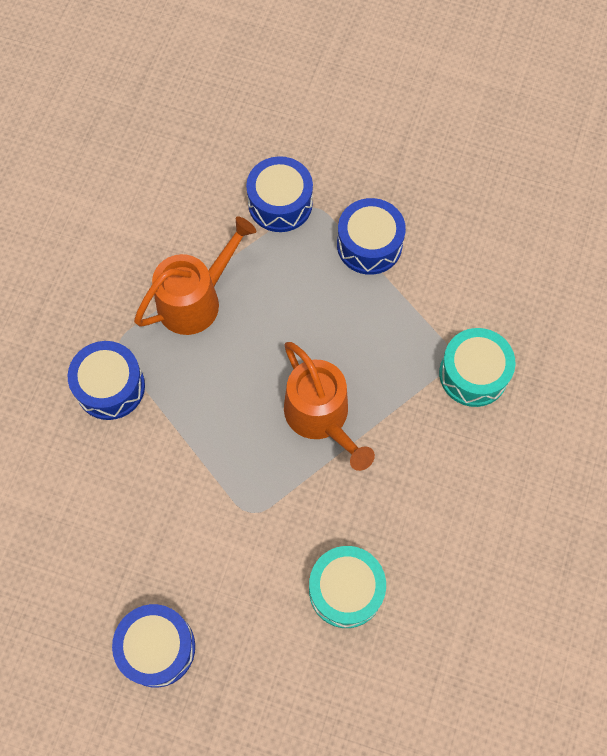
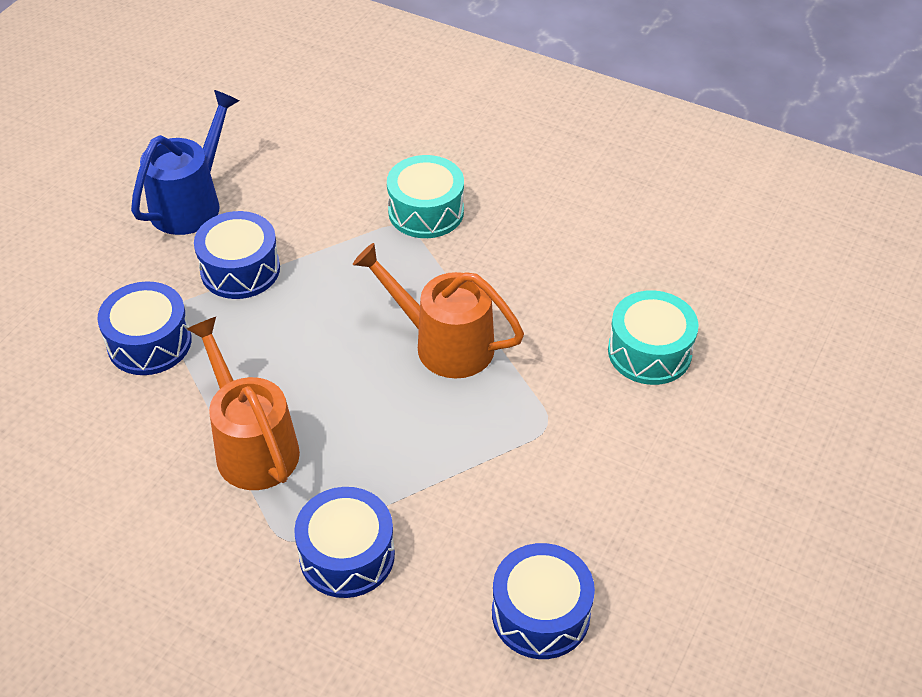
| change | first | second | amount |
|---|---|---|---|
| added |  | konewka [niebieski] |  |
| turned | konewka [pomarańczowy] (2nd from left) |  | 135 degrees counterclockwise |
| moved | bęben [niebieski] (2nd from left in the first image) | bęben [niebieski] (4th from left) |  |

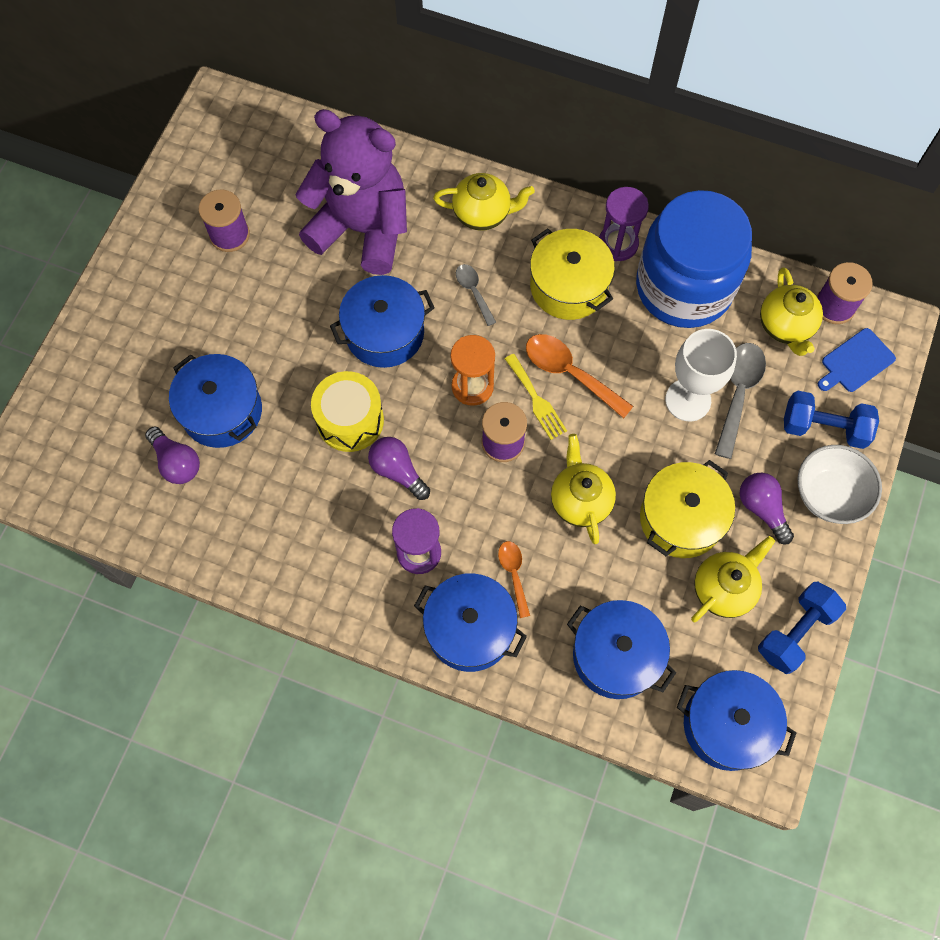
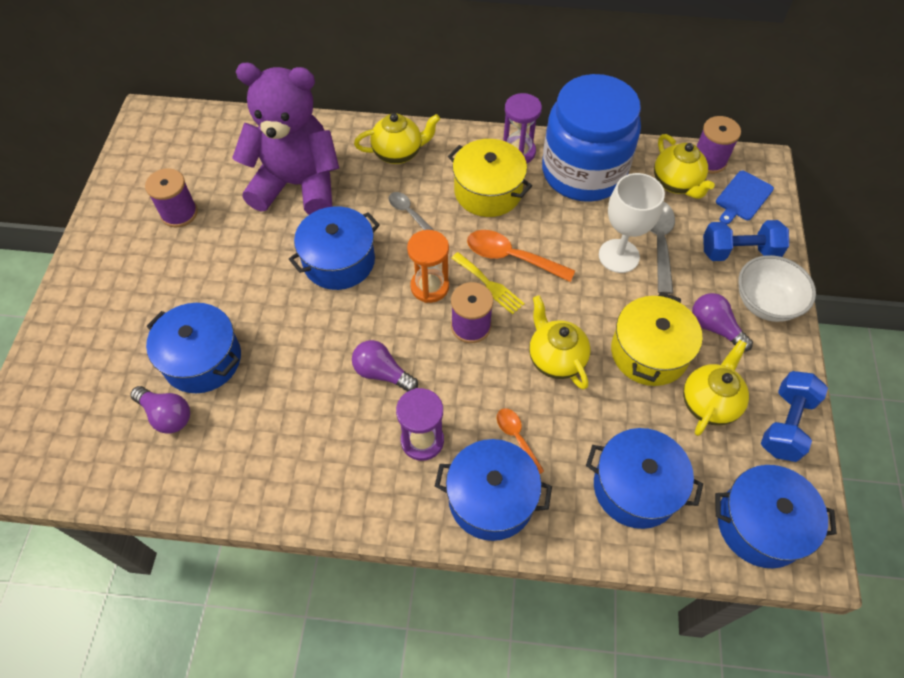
| change | first | second | amount |
|---|---|---|---|
| removed | bęben [żółty] |  |  |

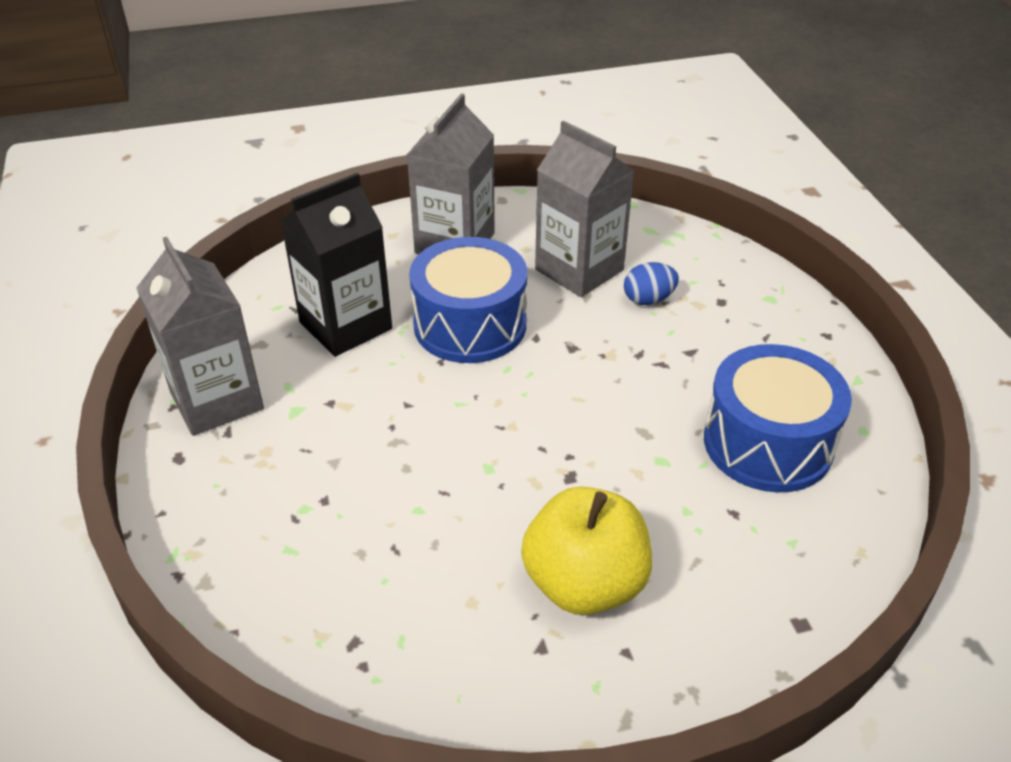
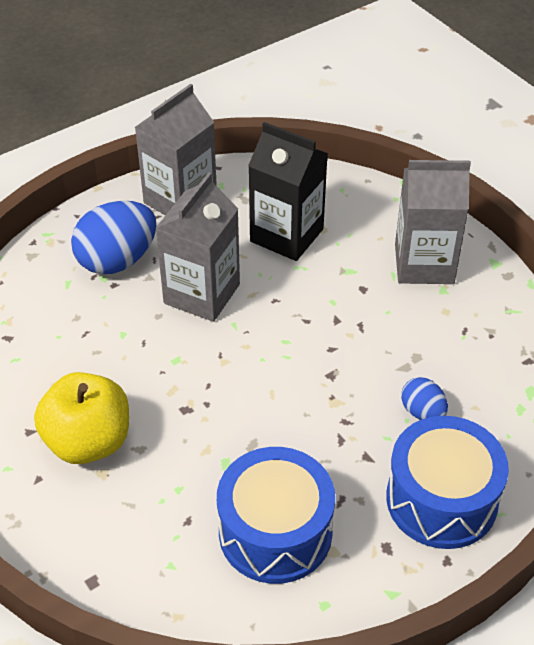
| change | first | second | amount |
|---|---|---|---|
| added |  | jajko [niebieski] (1st from left) |  |
| moved | karton mleka [szary] (3rd from left in the first image) | karton mleka [szary] (2nd from left) |  |
| moved | bęben [niebieski] (1st from left in the first image) | bęben [niebieski] (2nd from left) |  |

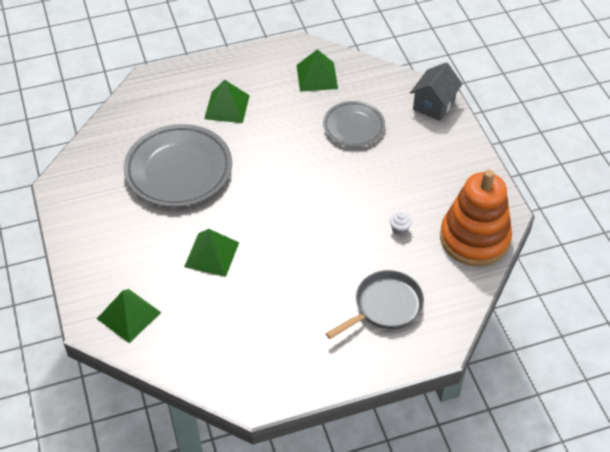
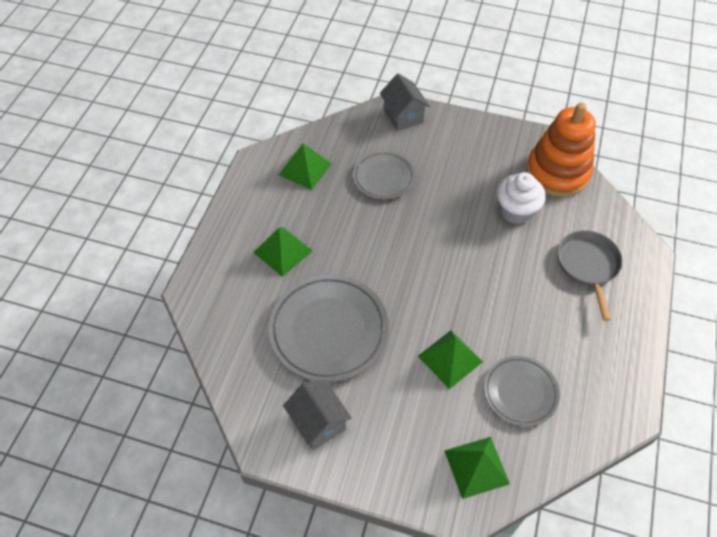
| change | first | second | amount |
|---|---|---|---|
| added |  | domek [szary] (1st from left) |  |
| added |  | talerz [szary] (3rd from left) |  |
| resized | muffinka [biały] |  | x2.22 |

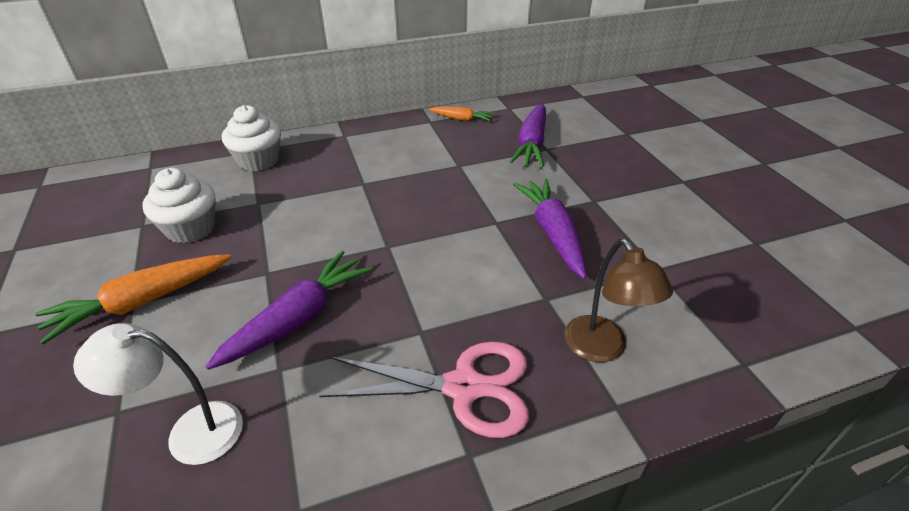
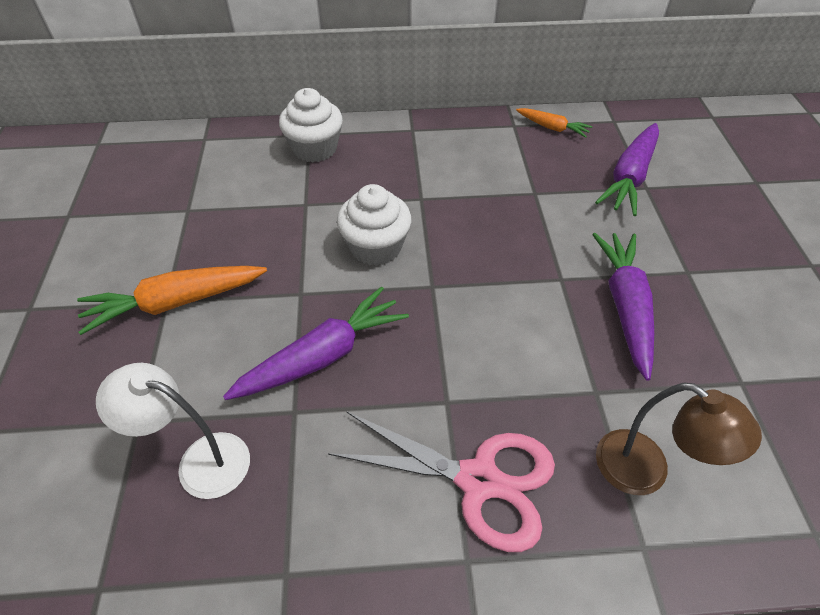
| change | first | second | amount |
|---|---|---|---|
| moved | muffinka [biały] (1st from left in the first image) | muffinka [biały] (2nd from left) |  |
| turned | lampka [brązowy] |  | 45 degrees counterclockwise |

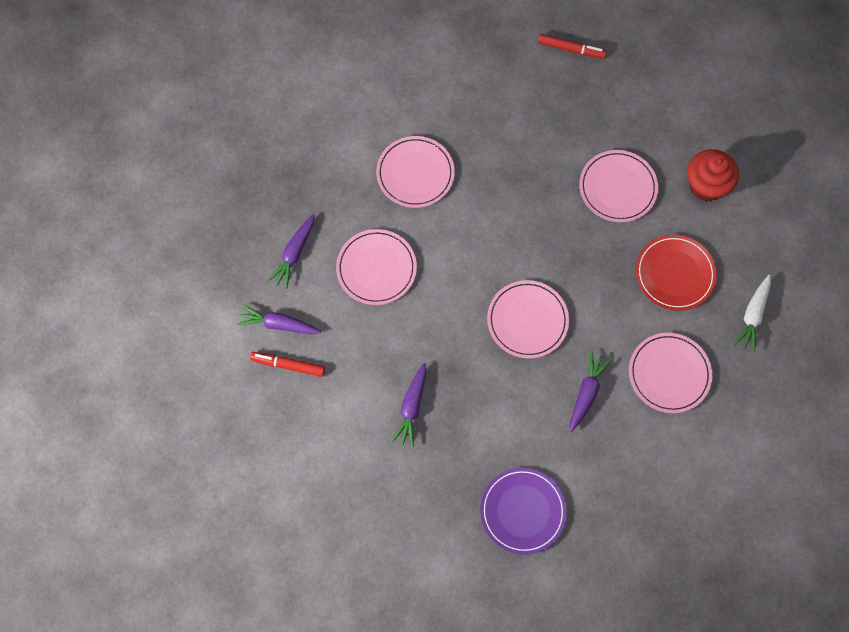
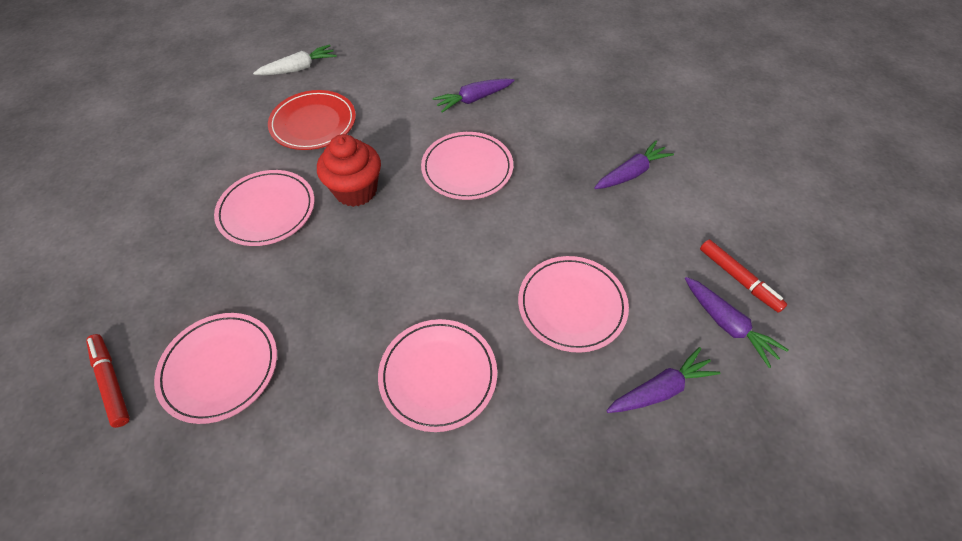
| change | first | second | amount |
|---|---|---|---|
| moved | talerz [różowy] (5th from left in the first image) | talerz [różowy] (1st from left) |  |
| moved | muffinka [czerwony] |  |  |
| removed | talerz [fioletowy] |  |  |

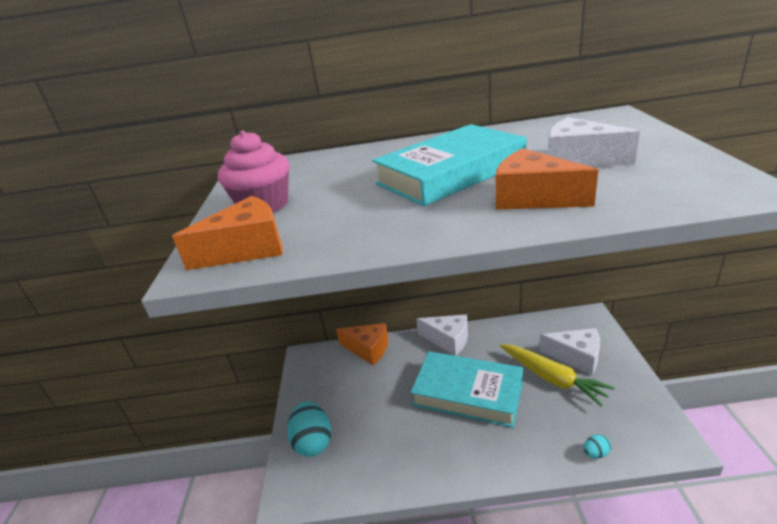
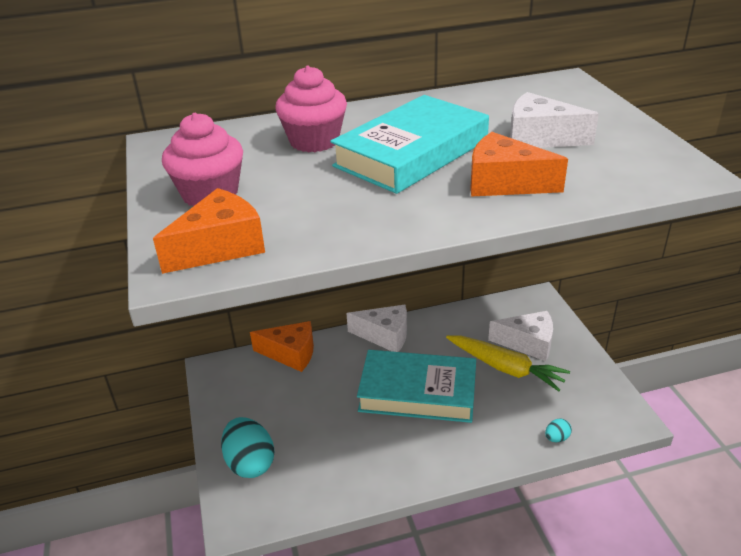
| change | first | second | amount |
|---|---|---|---|
| added |  | muffinka [różowy] (2nd from left) |  |

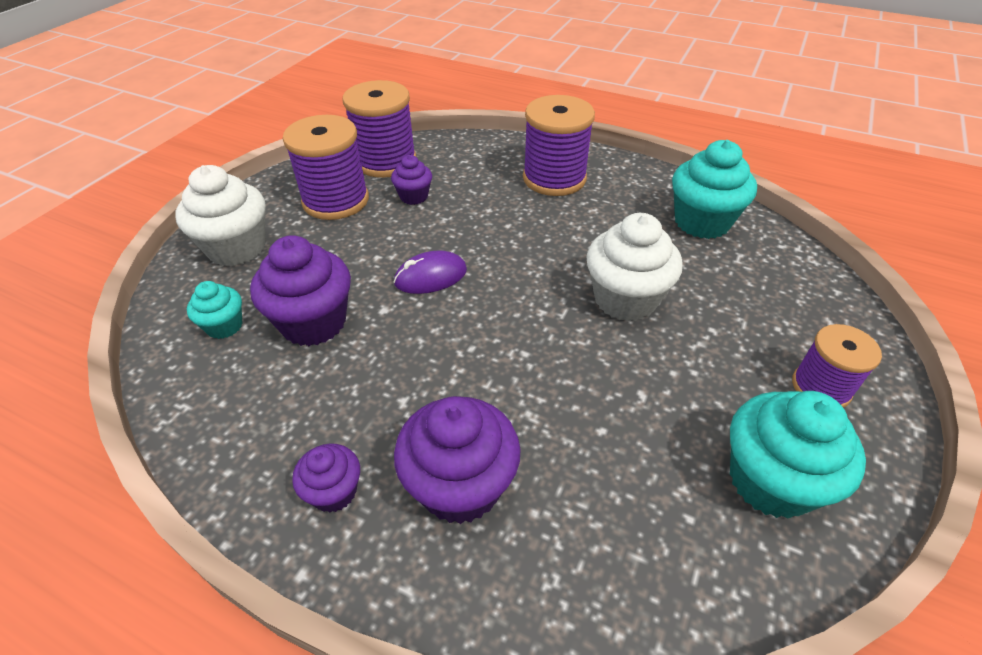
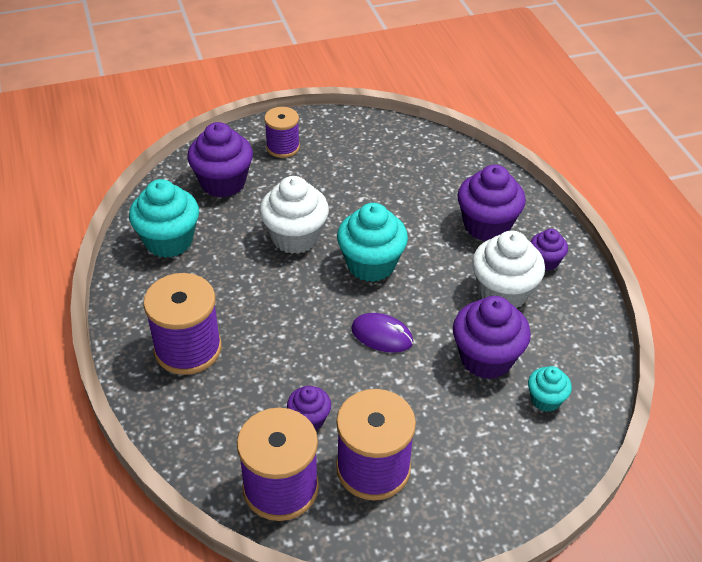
| change | first | second | amount |
|---|---|---|---|
| added |  | muffinka [fioletowy] (1st from left) |  |
| moved | muffinka [turkusowy] (3rd from left in the first image) | muffinka [turkusowy] (2nd from left) |  |
| moved | muffinka [biały] (1st from left in the first image) | muffinka [biały] (2nd from left) |  |

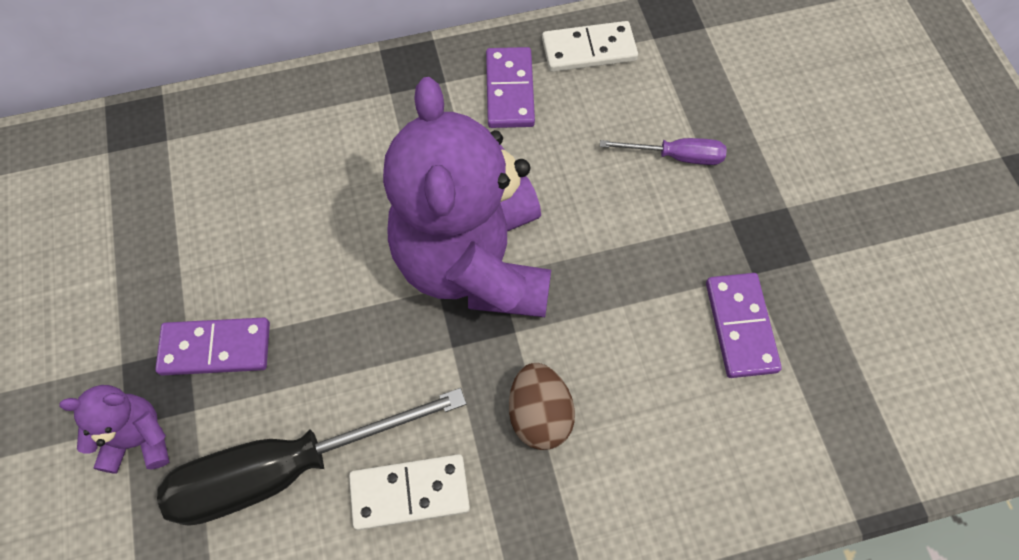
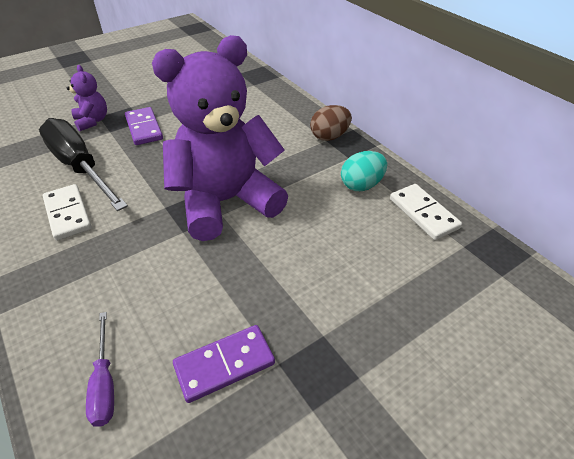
| change | first | second | amount |
|---|---|---|---|
| moved | śrubokręt [fioletowy] |  |  |
| moved | jajko [brązowy] |  |  |
| replaced | kostka domina [fioletowy] (2nd from left) | jajko [turkusowy] |  |

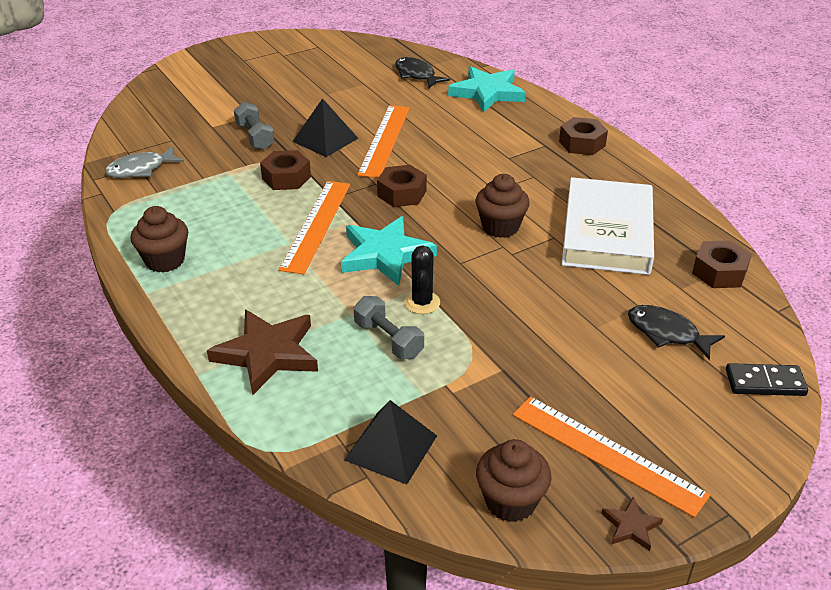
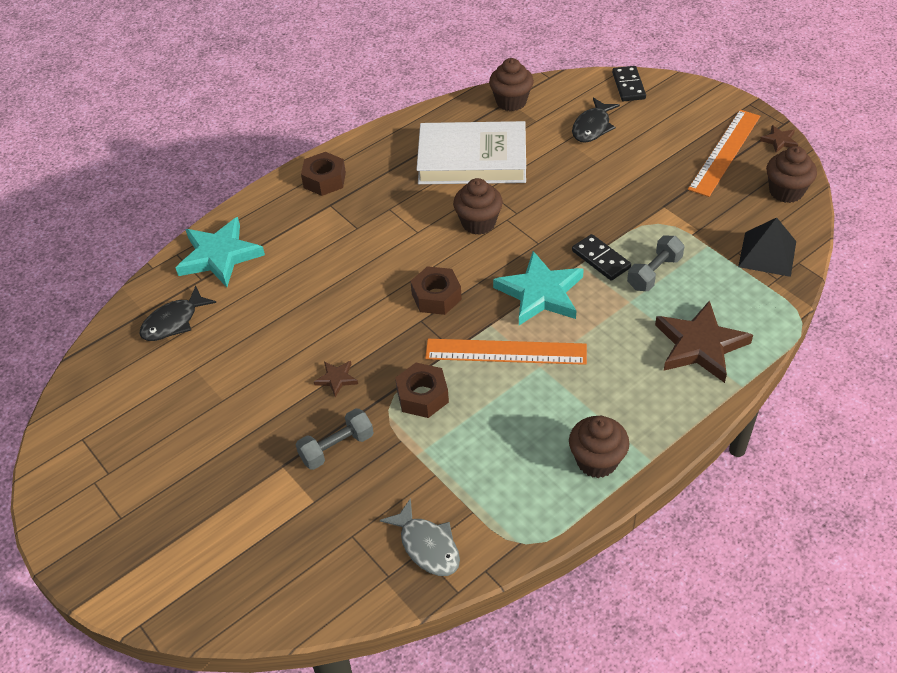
| change | first | second | amount |
|---|---|---|---|
| replaced | piramida [czarny] (1st from left) | gwiazda [brązowy] (1st from left) |  |
| replaced | nakrętka [brązowy] (4th from left) | muffinka [brązowy] (2nd from left) |  |
| replaced | kaktus [czarny] | kostka domina [czarny] (1st from left) |  |
| removed | linijka [pomarańczowy] (2nd from left) |  |  |

